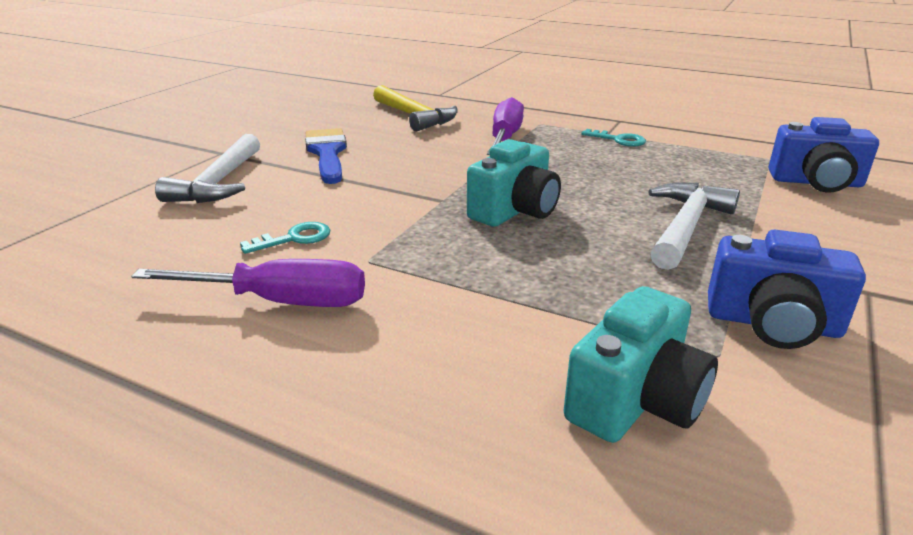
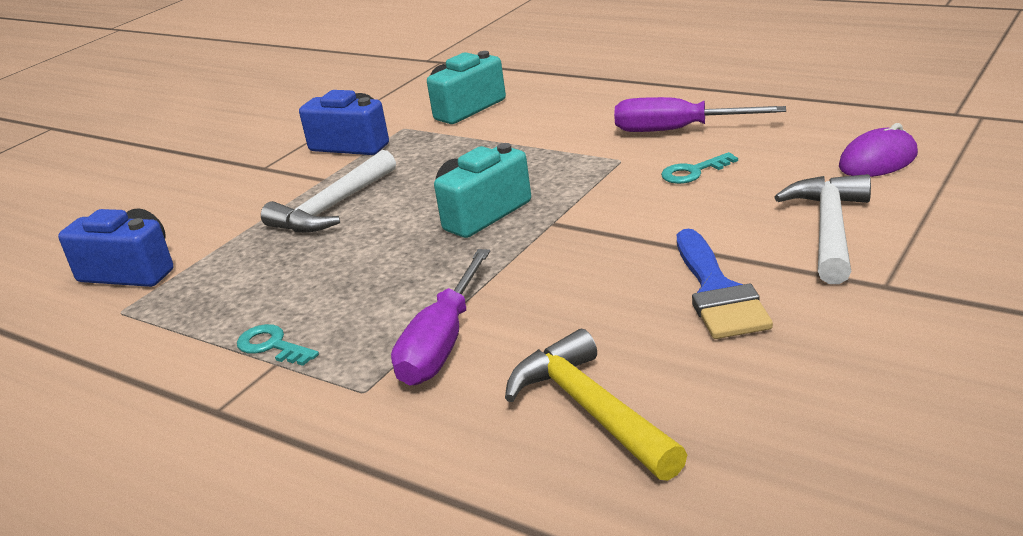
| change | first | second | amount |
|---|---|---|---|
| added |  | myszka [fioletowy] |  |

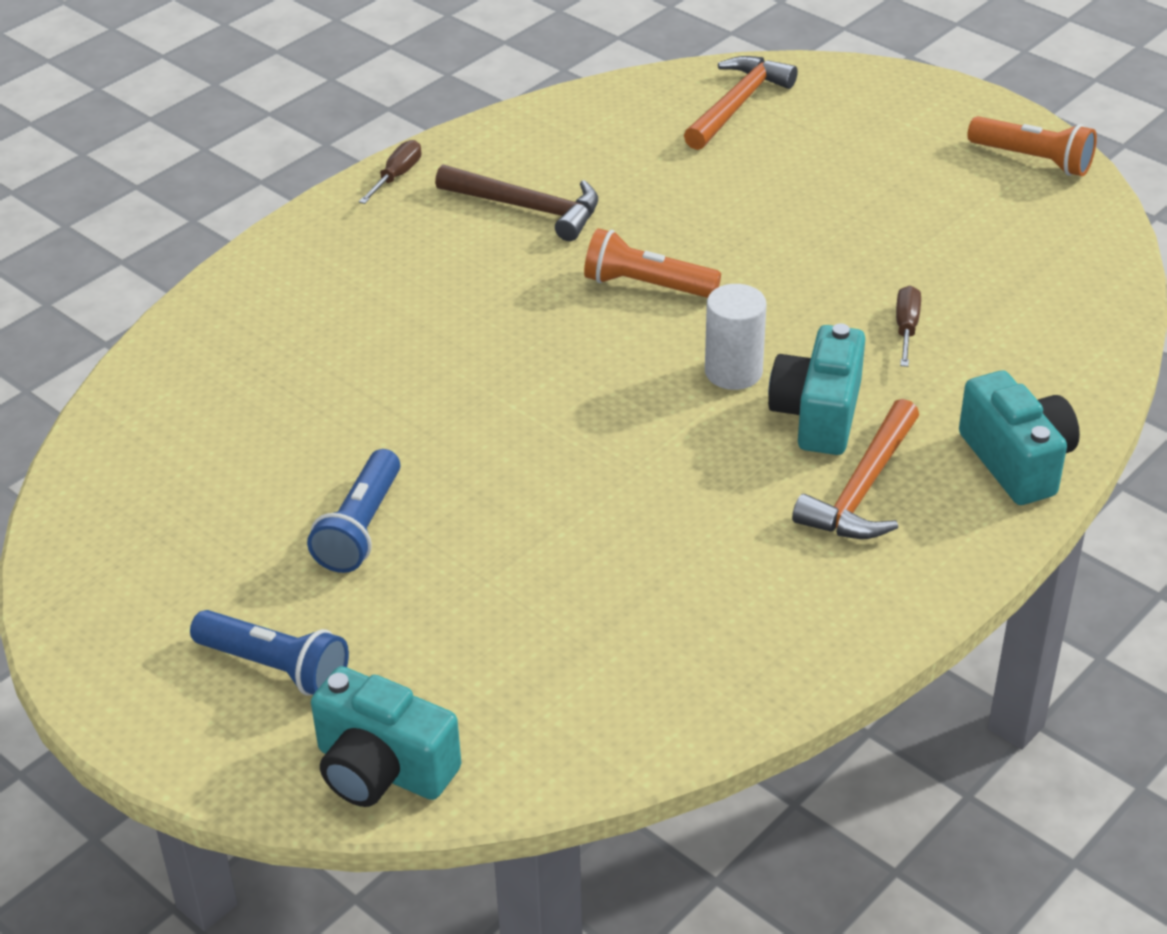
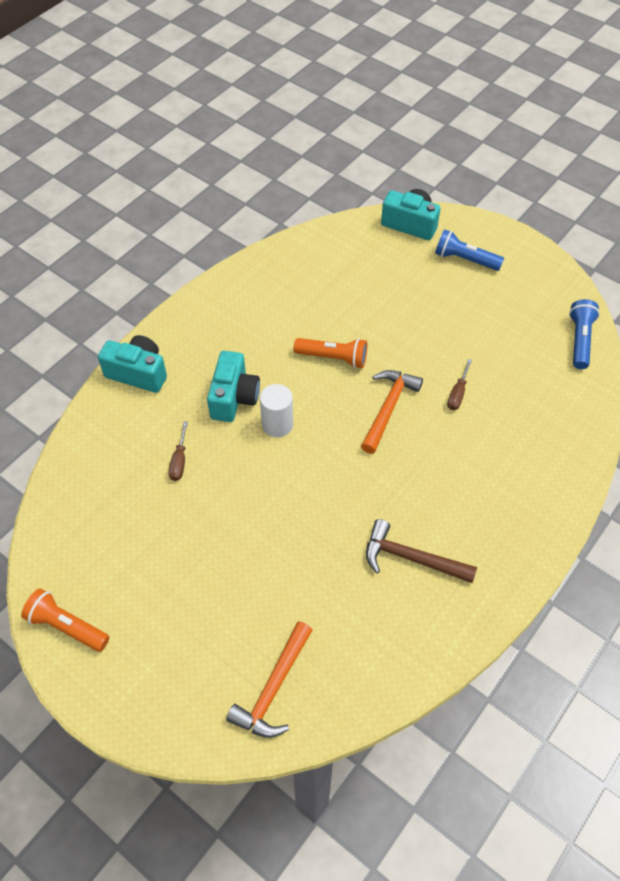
| change | first | second | amount |
|---|---|---|---|
| turned | aparat fotograficzny [turkusowy] (3rd from left in the first image) | aparat fotograficzny [turkusowy] (1st from left) | 135 degrees clockwise |
| moved | latarka [pomarańczowy] (1st from left in the first image) | latarka [pomarańczowy] (2nd from left) |  |
| moved | młotek [pomarańczowy] (2nd from left) |  |  |
| moved | śrubokręt [brązowy] (1st from left in the first image) | śrubokręt [brązowy] (2nd from left) |  |
| moved | latarka [niebieski] (2nd from left) |  |  |

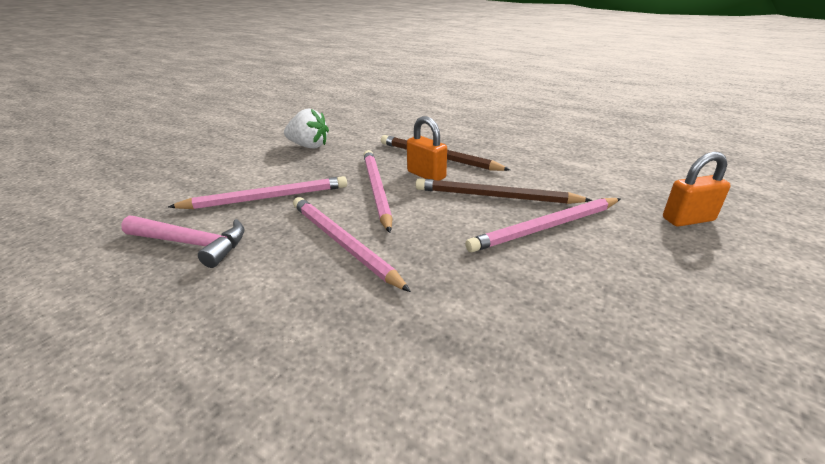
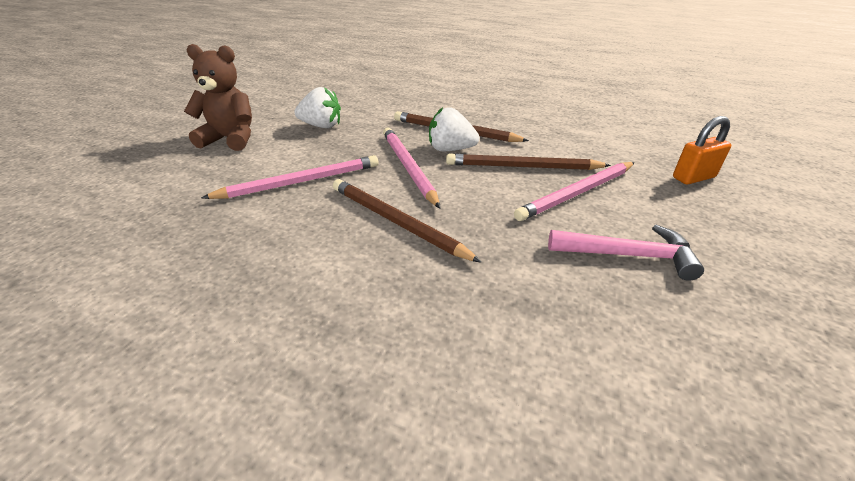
| change | first | second | amount |
|---|---|---|---|
| added |  | miś [brązowy] |  |
| recoloured | ołówek [różowy] (2nd from left) | ołówek [brązowy] (1st from left) |  |
| replaced | kłódka [pomarańczowy] (1st from left) | truskawka [biały] (2nd from left) |  |
| moved | młotek [różowy] |  |  |

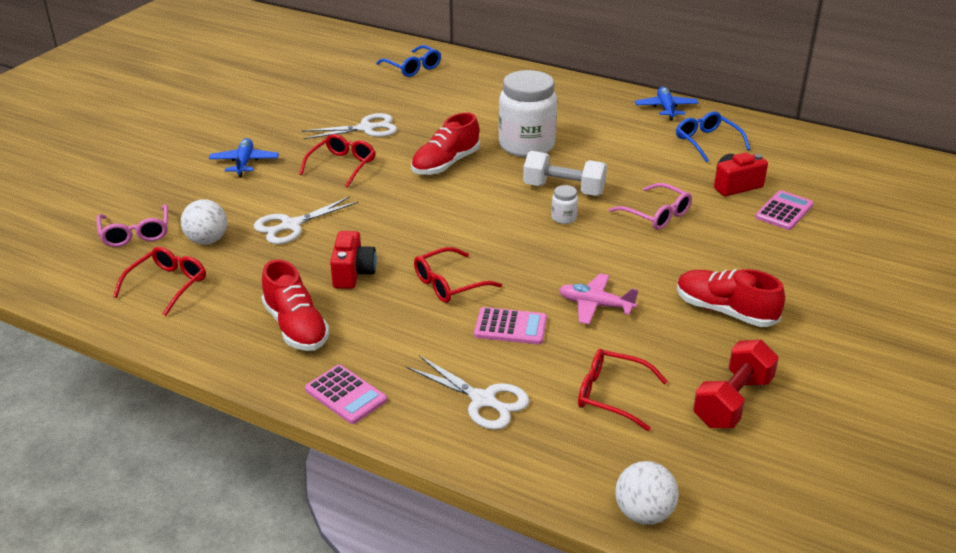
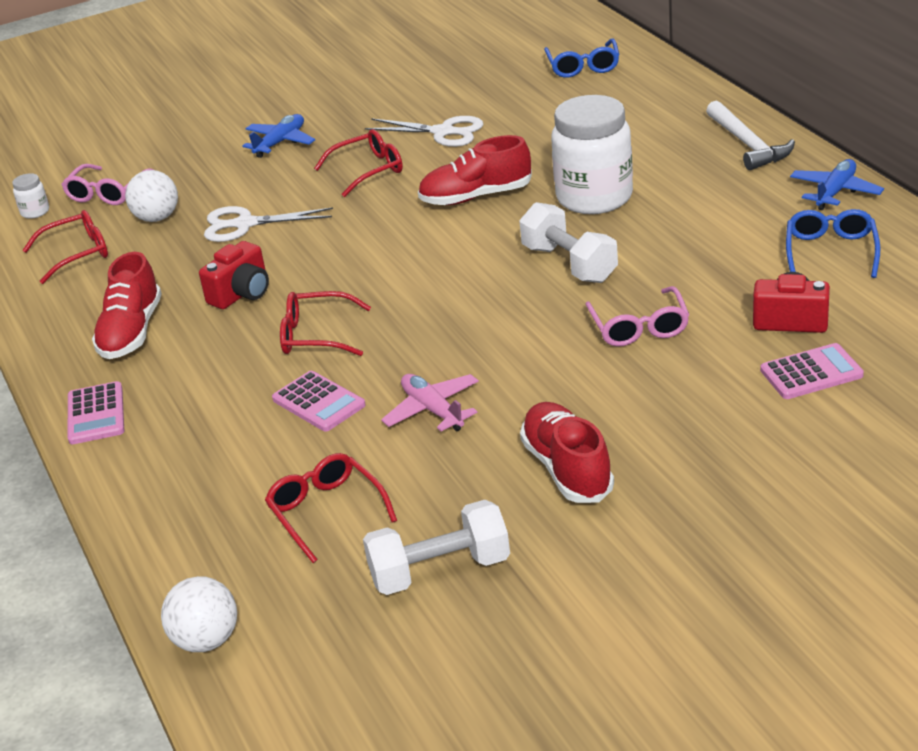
| change | first | second | amount |
|---|---|---|---|
| moved | słoik [biały] (2nd from left in the first image) | słoik [biały] (1st from left) |  |
| recoloured | hantel [czerwony] | hantel [biały] (1st from left) |  |
| added |  | młotek [biały] |  |
| removed | nożyczki [biały] (3rd from left) |  |  |

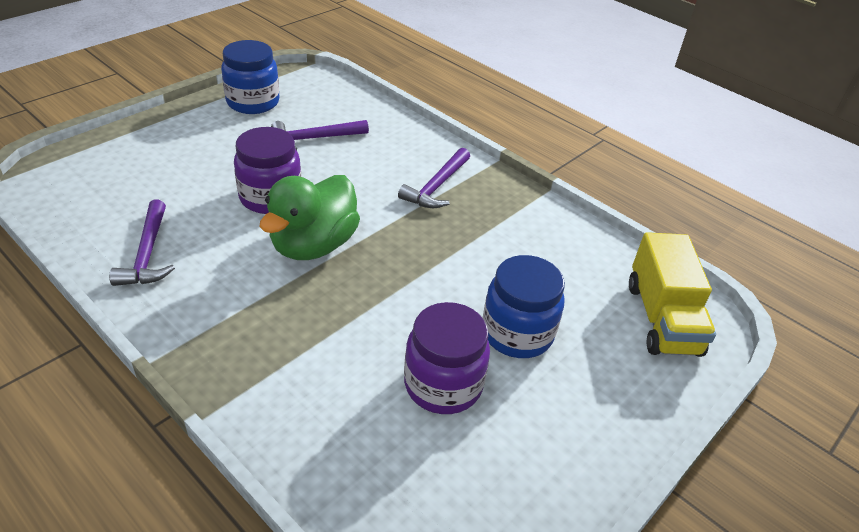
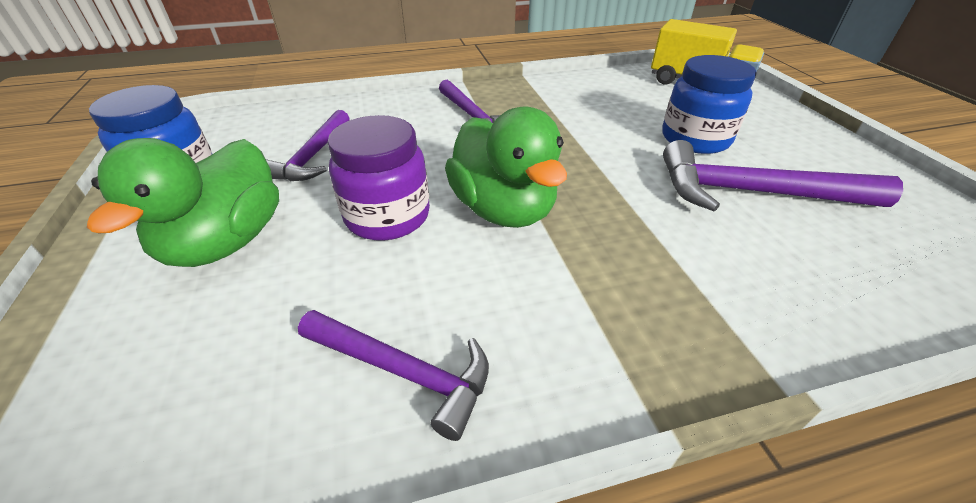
| change | first | second | amount |
|---|---|---|---|
| added |  | kaczka [zielony] (1st from left) |  |
| replaced | słoik [fioletowy] (2nd from left) | młotek [fioletowy] (4th from left) |  |

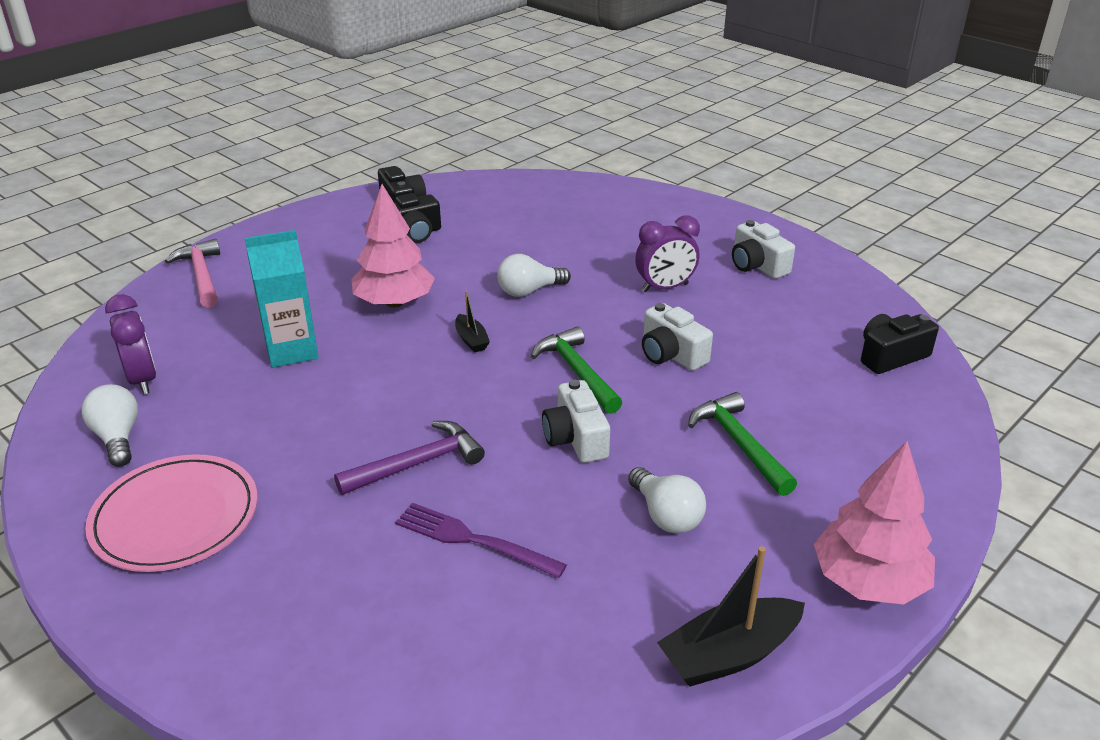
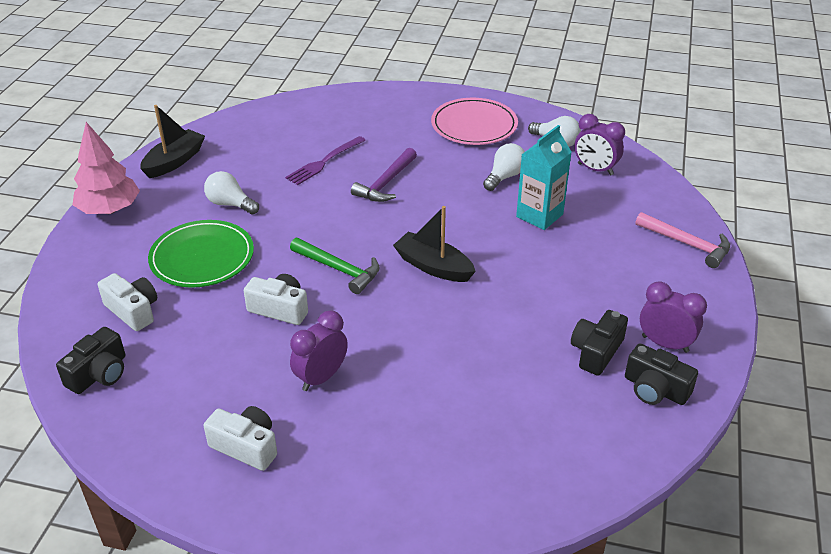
| change | first | second | amount |
|---|---|---|---|
| moved | aparat fotograficzny [biały] (1st from left) |  |  |
| replaced | młotek [zielony] (2nd from left) | talerz [zielony] |  |
| turned | widelec [fioletowy] |  | 135 degrees clockwise |
| resized | łódka [czarny] (1st from left in the first image) | łódka [czarny] (2nd from left) | x1.84 |
| moved | żarówka [biały] (2nd from left) |  |  |
| added |  | budzik [fioletowy] (3rd from left) |  |
| removed | drzewko [różowy] (1st from left) |  |  |

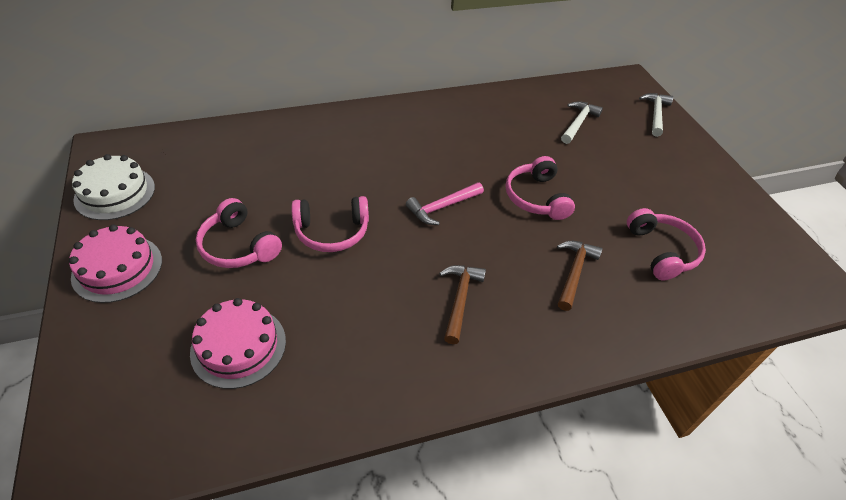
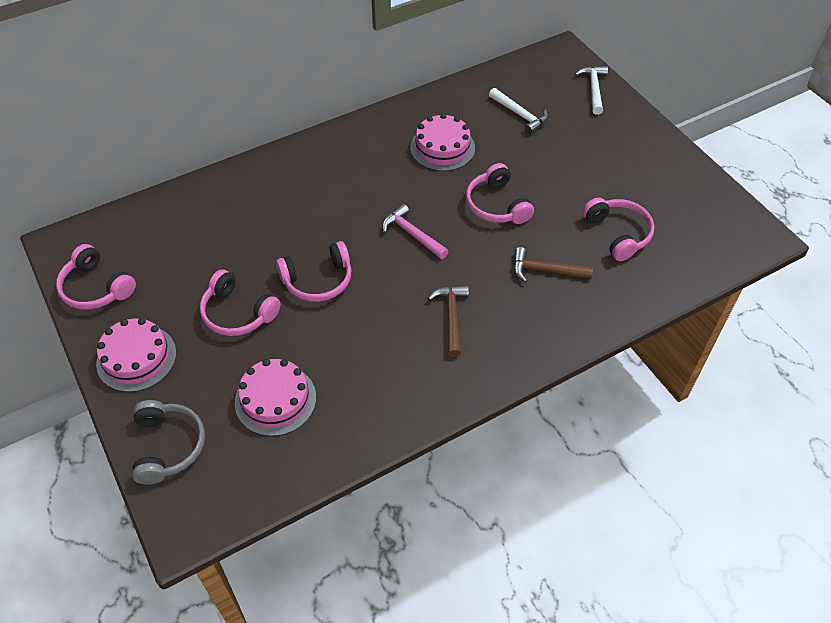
| change | first | second | amount |
|---|---|---|---|
| replaced | tort [biały] | słuchawki [różowy] (1st from left) |  |
| added |  | słuchawki [szary] |  |
| turned | młotek [różowy] |  | 90 degrees clockwise |
| added |  | tort [różowy] (3rd from left) |  |
| turned | młotek [biały] (1st from left) |  | 120 degrees clockwise |
| turned | młotek [brązowy] (2nd from left) |  | 90 degrees counterclockwise |

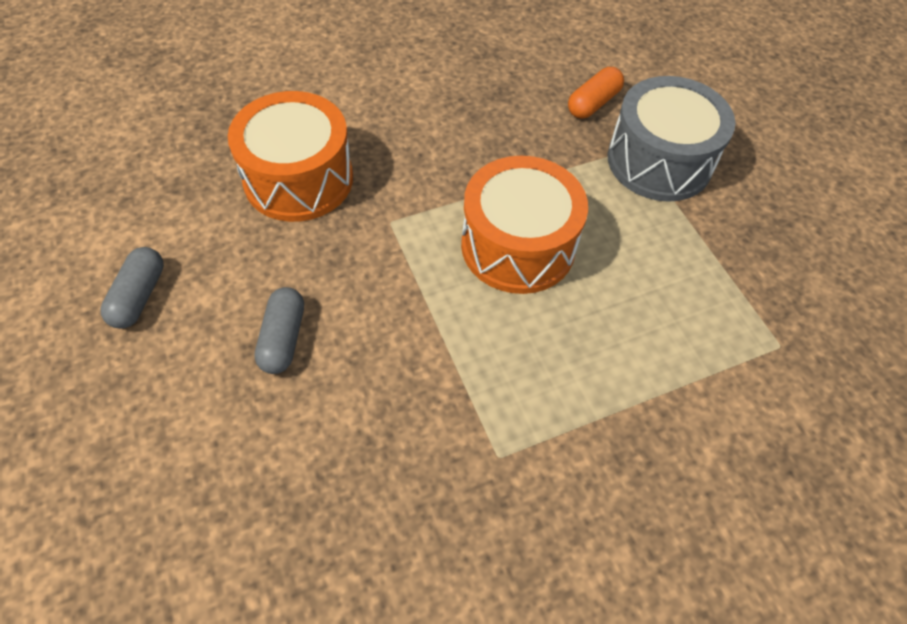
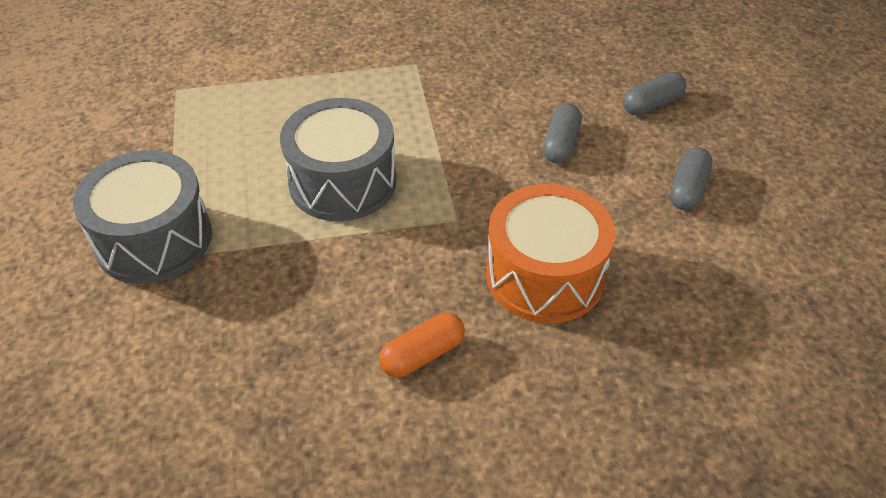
| change | first | second | amount |
|---|---|---|---|
| recoloured | bęben [pomarańczowy] (2nd from left) | bęben [szary] (2nd from left) |  |
| moved | kapsułka [pomarańczowy] |  |  |
| added |  | kapsułka [szary] (2nd from left) |  |

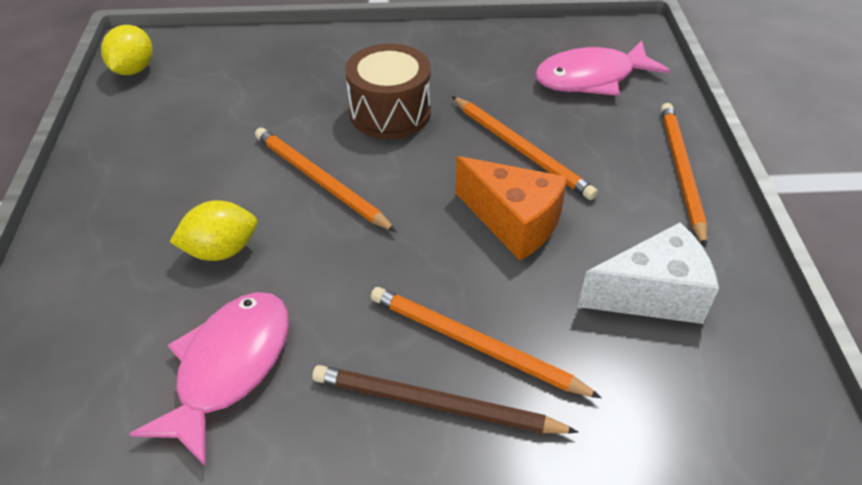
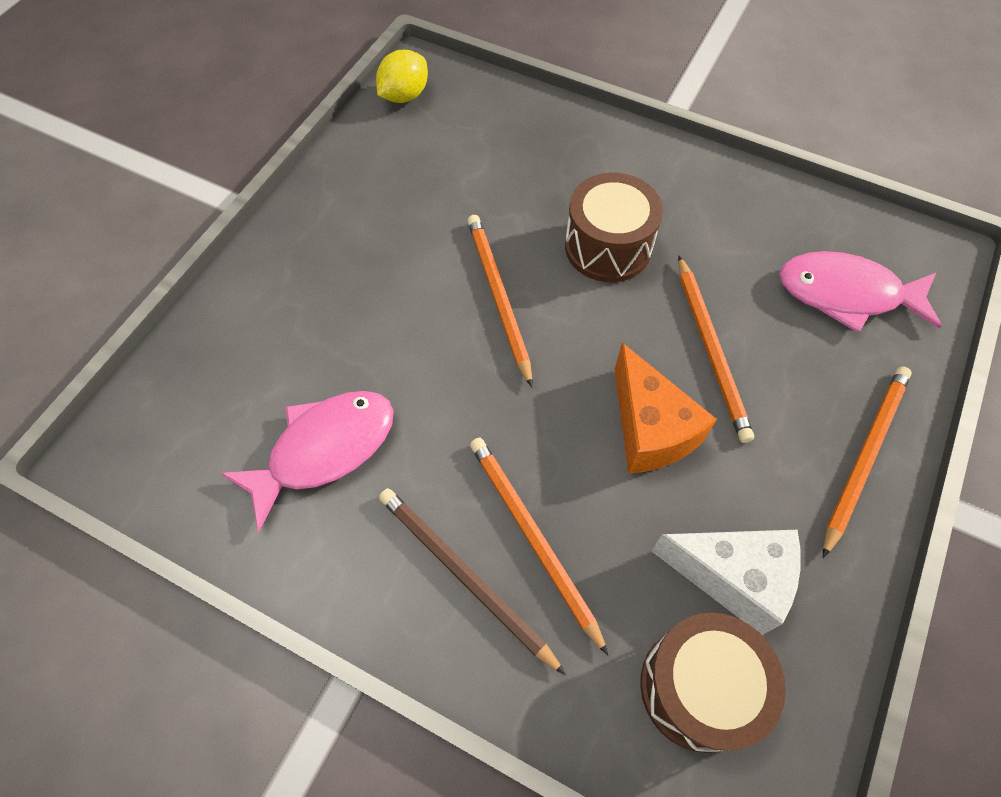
| change | first | second | amount |
|---|---|---|---|
| added |  | bęben [brązowy] (2nd from left) |  |
| removed | cytryna [żółty] (2nd from left) |  |  |

